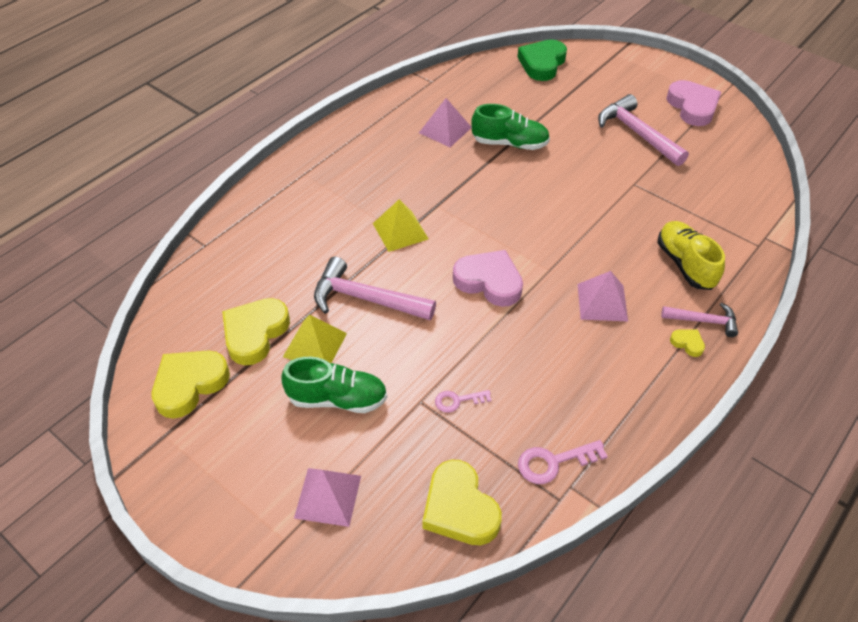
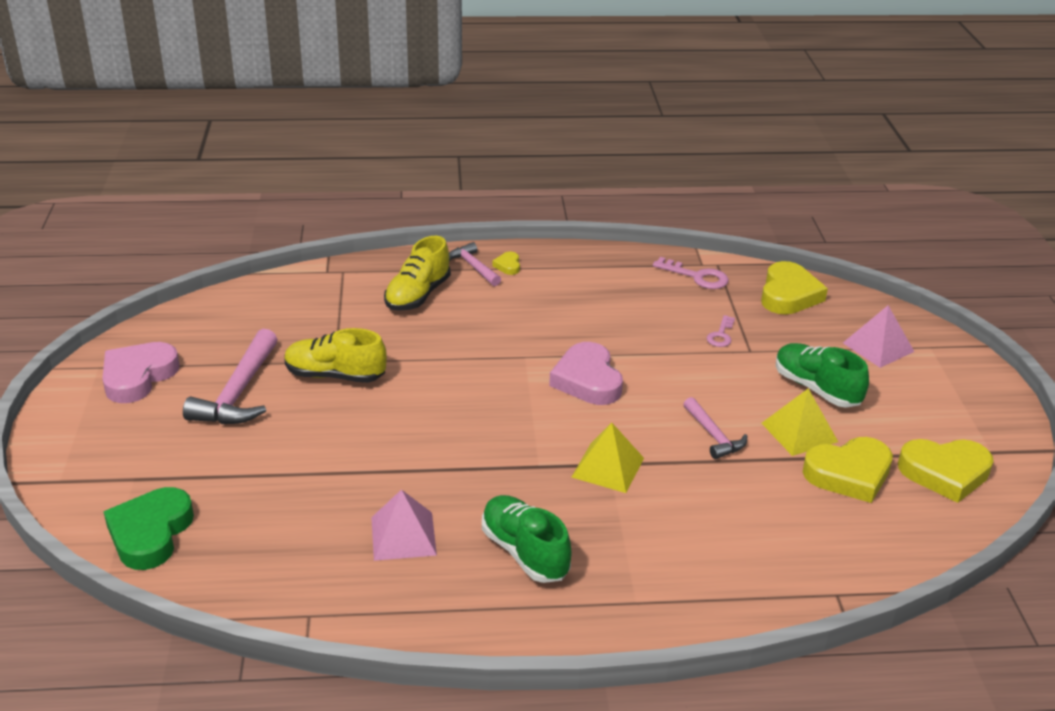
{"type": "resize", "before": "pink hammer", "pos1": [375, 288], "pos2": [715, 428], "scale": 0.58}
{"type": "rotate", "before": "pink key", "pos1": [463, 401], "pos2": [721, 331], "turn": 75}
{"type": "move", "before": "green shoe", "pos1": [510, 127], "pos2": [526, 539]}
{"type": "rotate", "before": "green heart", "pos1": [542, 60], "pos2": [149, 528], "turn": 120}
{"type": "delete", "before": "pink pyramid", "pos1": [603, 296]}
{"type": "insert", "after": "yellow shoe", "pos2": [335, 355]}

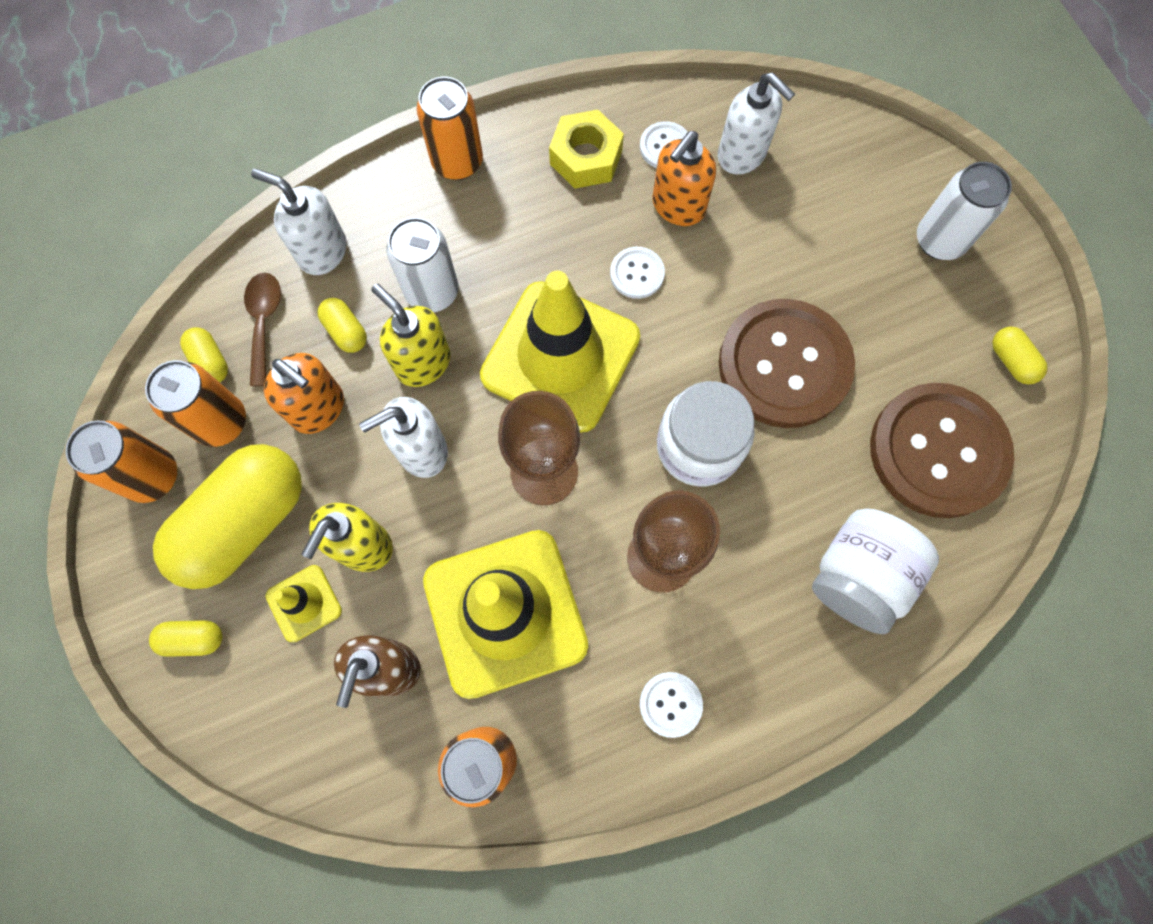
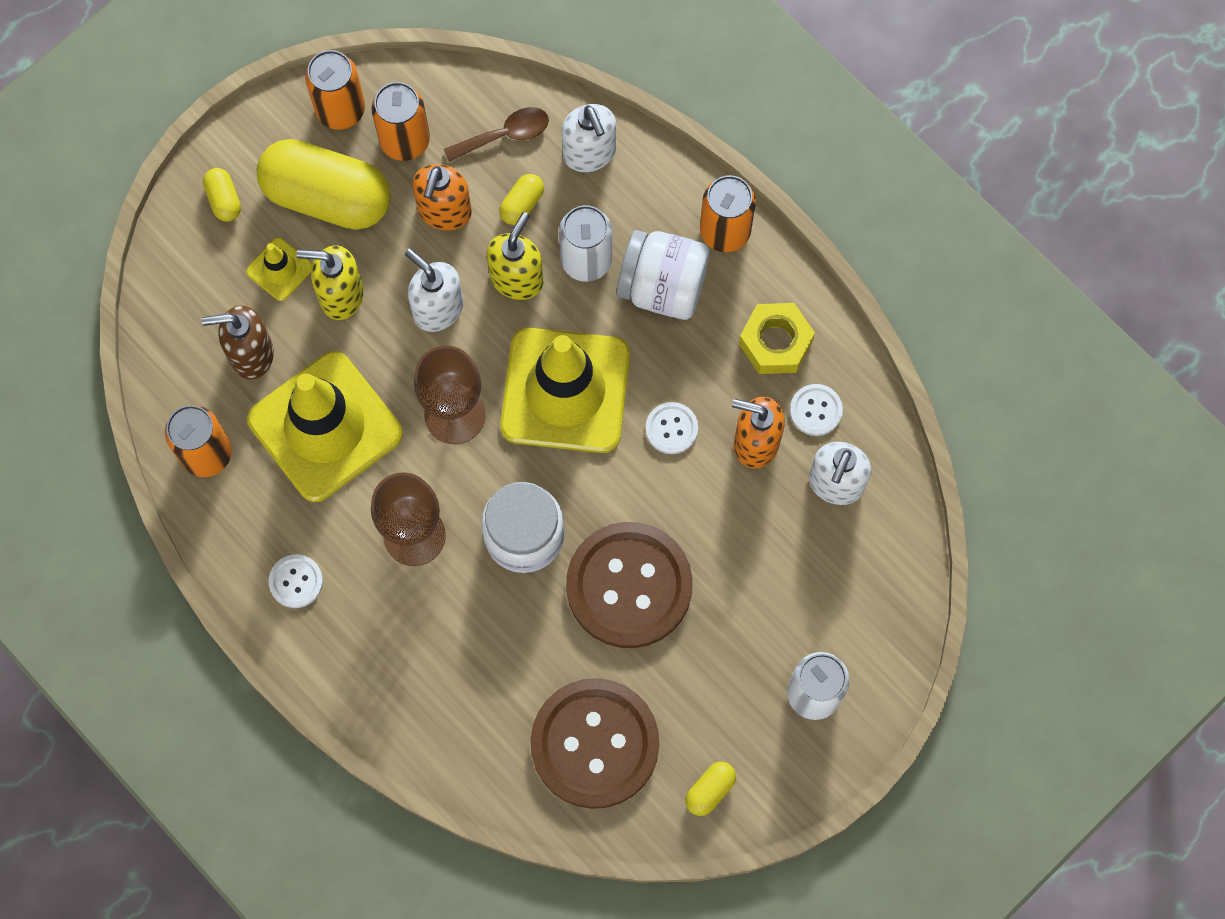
{"type": "delete", "before": "yellow capsule", "pos1": [204, 354]}
{"type": "rotate", "before": "white soap dispenser", "pos1": [299, 221], "pos2": [589, 138], "turn": 150}
{"type": "move", "before": "white jar", "pos1": [875, 571], "pos2": [663, 275]}

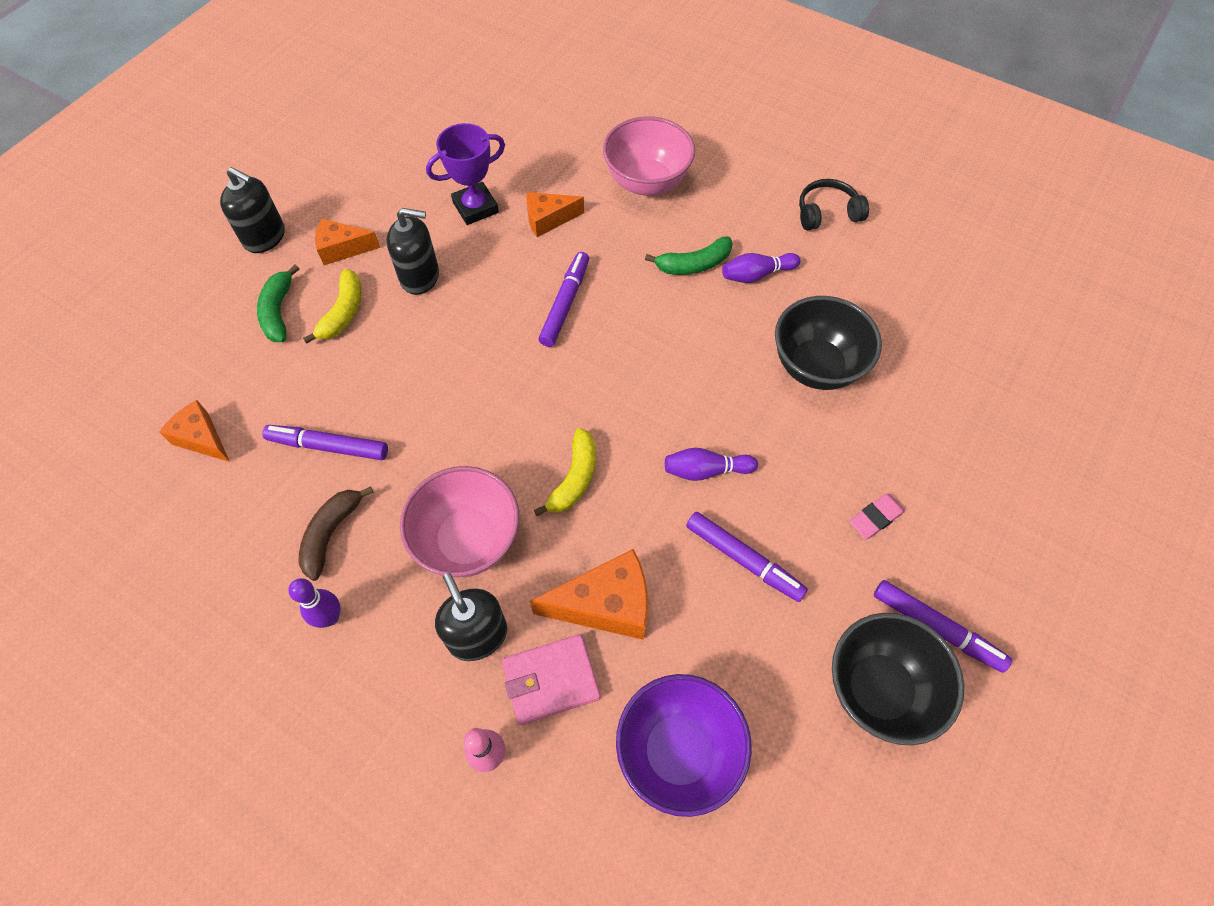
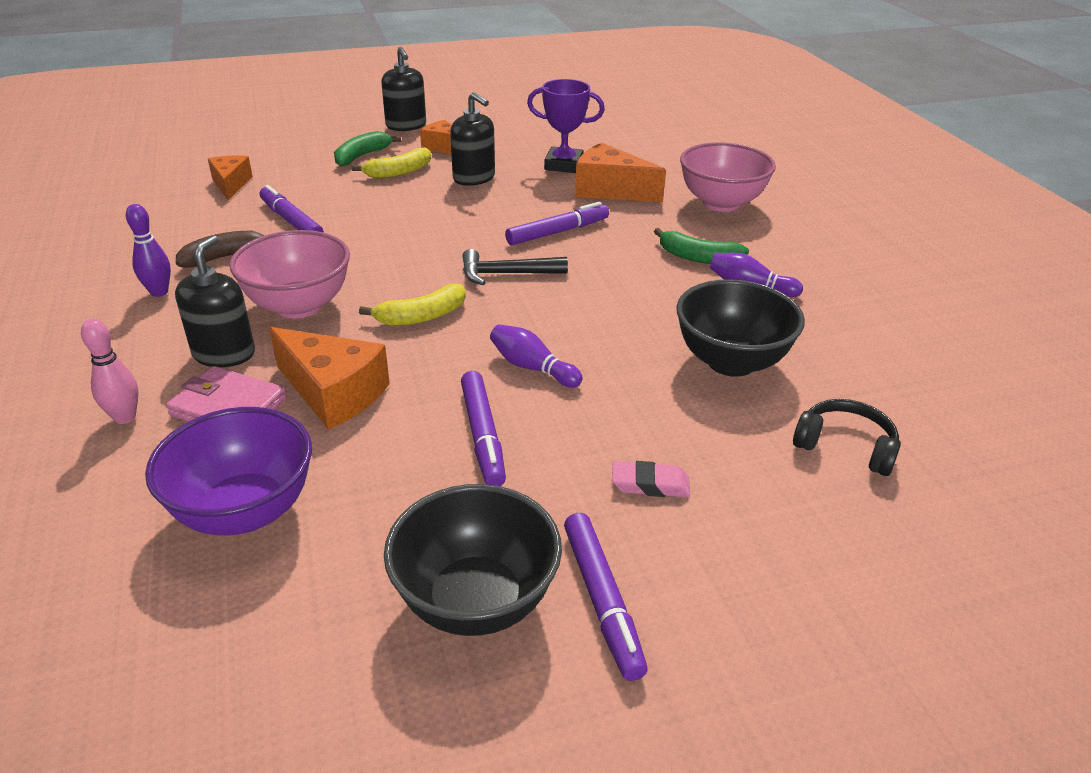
{"type": "resize", "before": "orange cheese", "pos1": [555, 214], "pos2": [620, 172], "scale": 1.55}
{"type": "move", "before": "black headphones", "pos1": [834, 204], "pos2": [847, 437]}
{"type": "insert", "after": "black hammer", "pos2": [515, 267]}

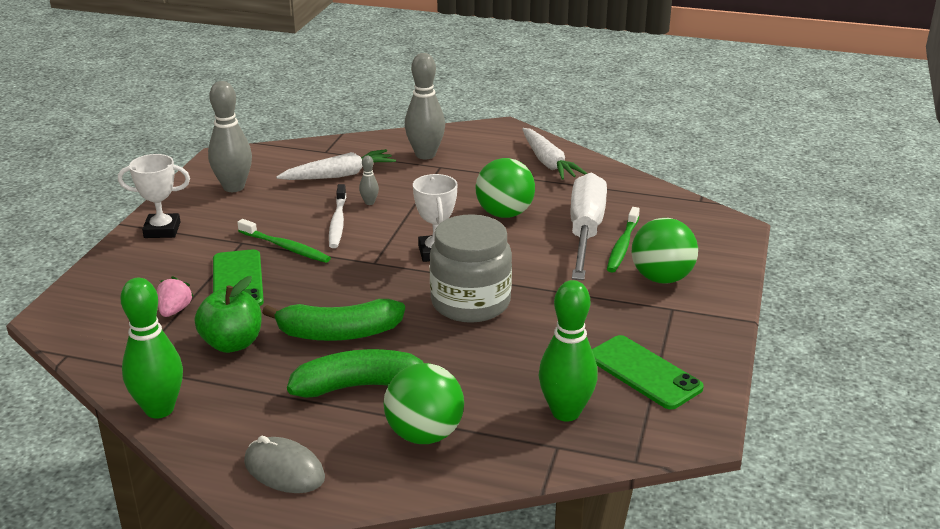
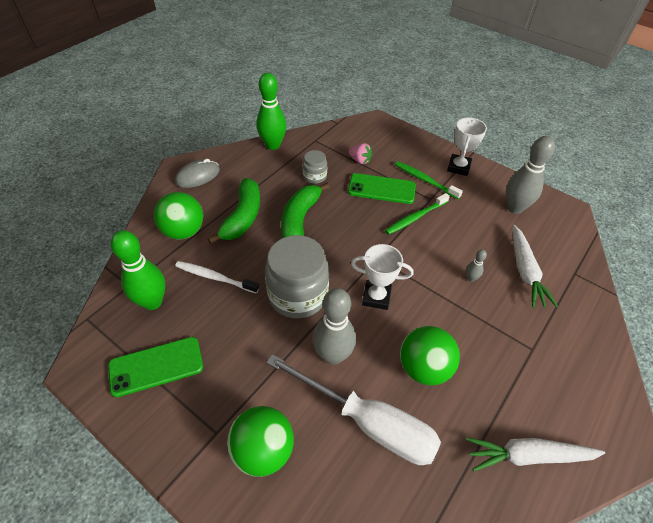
{"type": "replace", "before": "green apple", "after": "grey jar", "pos1": [228, 314], "pos2": [315, 167]}
{"type": "move", "before": "white toothbrush", "pos1": [337, 216], "pos2": [217, 277]}
{"type": "move", "before": "grey bowling pin", "pos1": [425, 106], "pos2": [334, 326]}
{"type": "move", "before": "green toothbrush", "pos1": [623, 240], "pos2": [429, 180]}

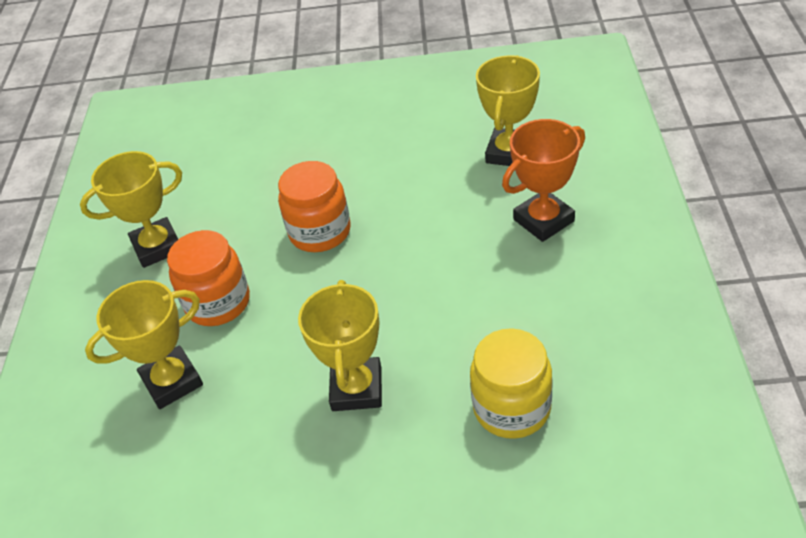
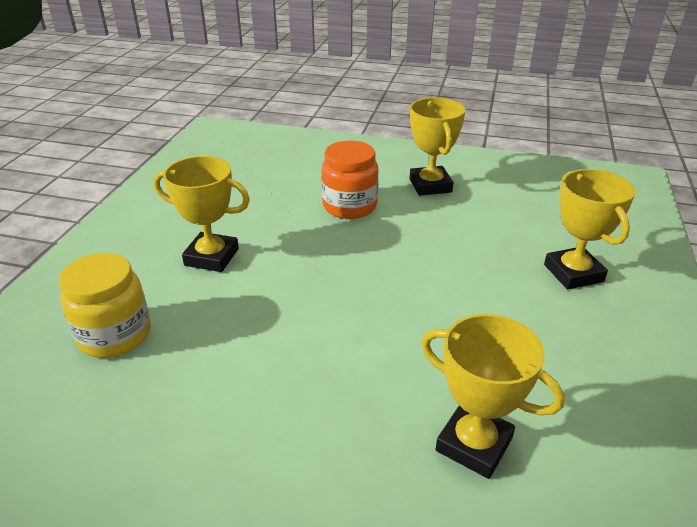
{"type": "move", "before": "yellow trophy", "pos1": [144, 344], "pos2": [590, 229]}
{"type": "delete", "before": "orange jar", "pos1": [314, 206]}
{"type": "delete", "before": "orange trophy", "pos1": [543, 180]}

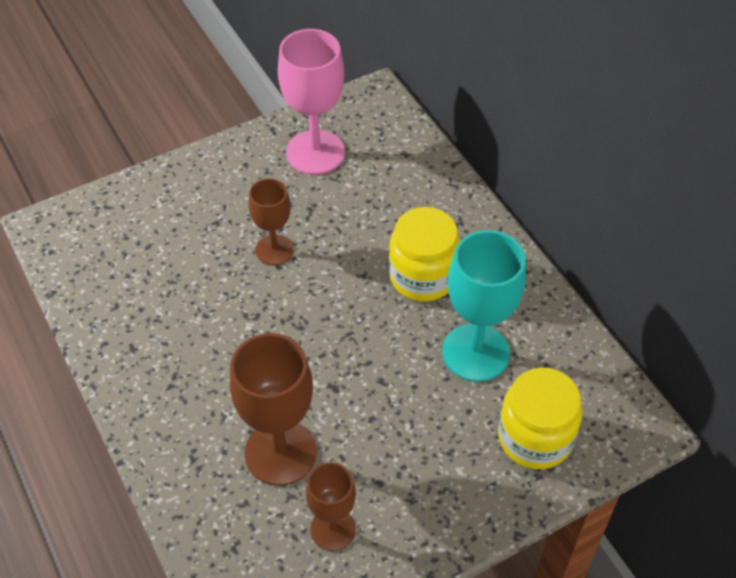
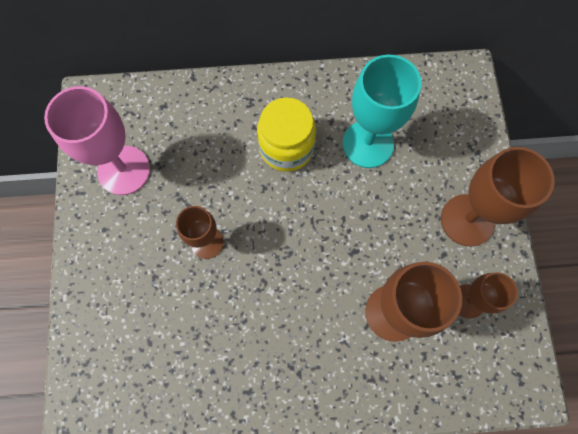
{"type": "delete", "before": "yellow jar", "pos1": [540, 418]}
{"type": "insert", "after": "brown goblet", "pos2": [498, 197]}

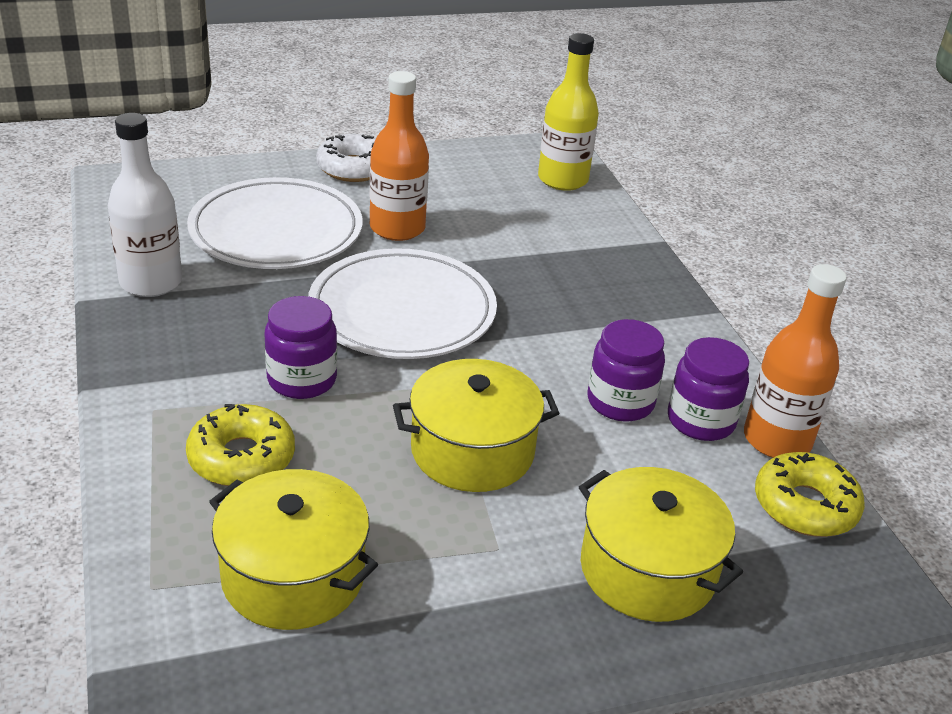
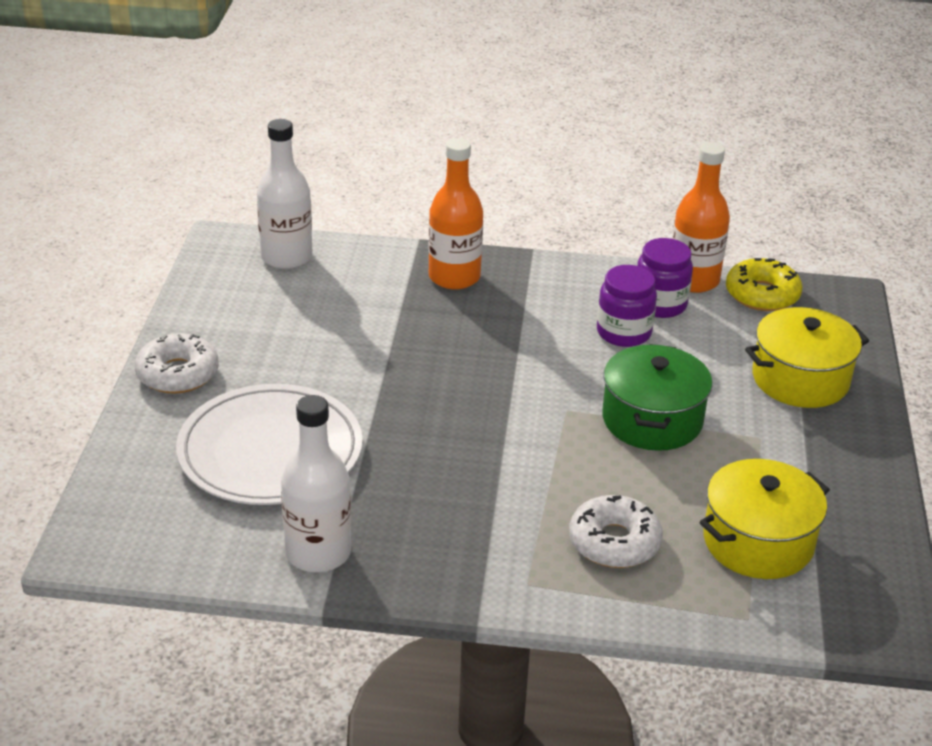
{"type": "recolor", "before": "yellow donut", "after": "white donut", "pos1": [240, 445], "pos2": [616, 531]}
{"type": "delete", "before": "purple jar", "pos1": [301, 347]}
{"type": "delete", "before": "white plate", "pos1": [402, 303]}
{"type": "move", "before": "orange bottle", "pos1": [399, 156], "pos2": [456, 214]}
{"type": "recolor", "before": "yellow pot", "after": "green pot", "pos1": [476, 425], "pos2": [657, 397]}
{"type": "recolor", "before": "yellow bottle", "after": "white bottle", "pos1": [568, 112], "pos2": [285, 194]}

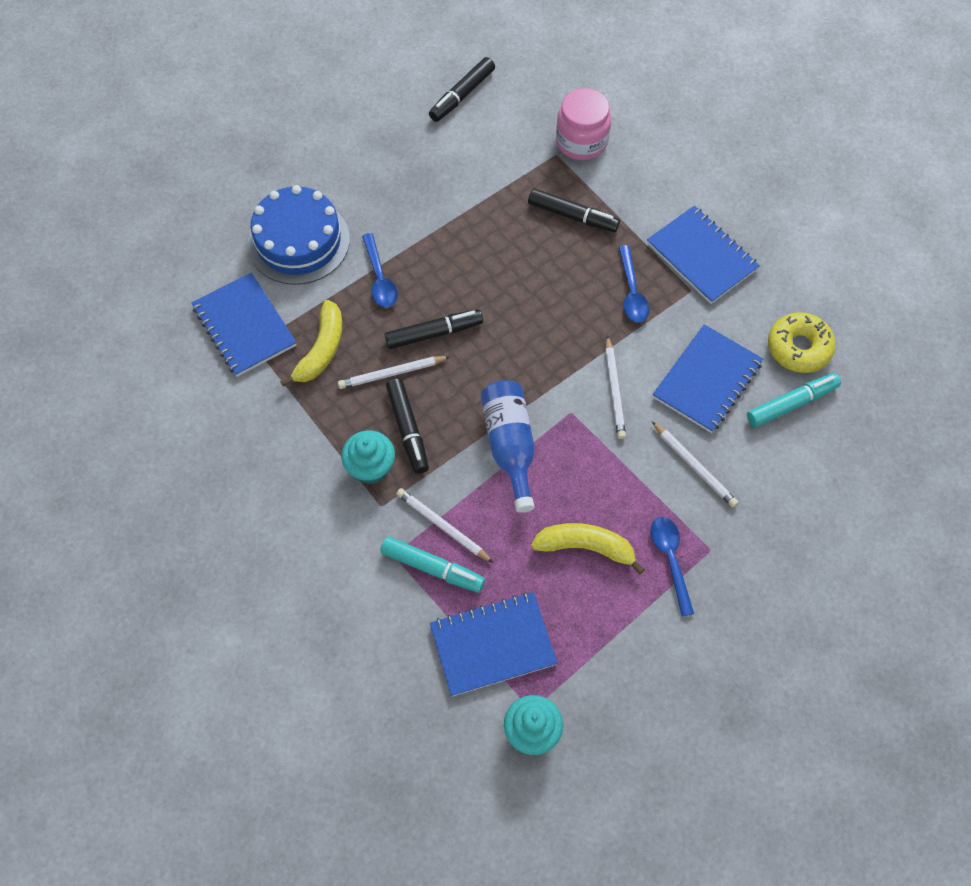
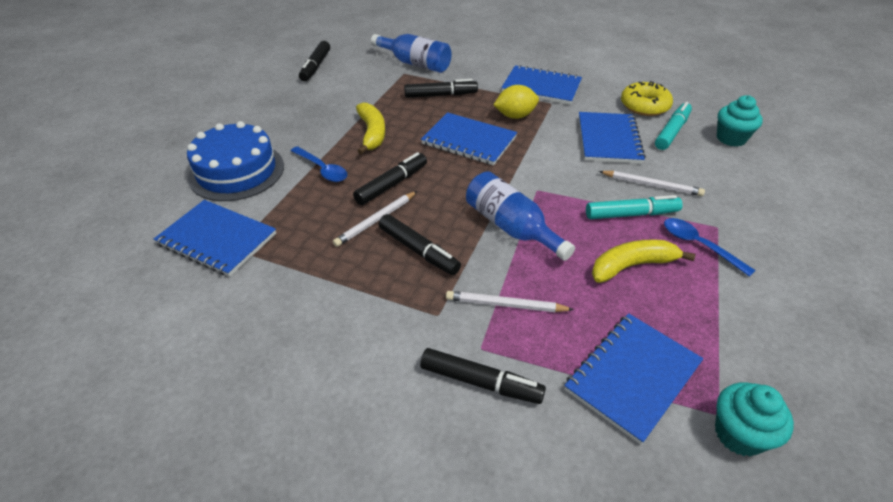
{"type": "move", "before": "yellow banana", "pos1": [311, 343], "pos2": [370, 128]}
{"type": "move", "before": "turquoise cupcake", "pos1": [368, 457], "pos2": [740, 121]}
{"type": "move", "before": "turquoise marker", "pos1": [432, 564], "pos2": [634, 207]}
{"type": "replace", "before": "pink jar", "after": "blue bottle", "pos1": [583, 124], "pos2": [411, 53]}
{"type": "delete", "before": "white pencil", "pos1": [615, 387]}
{"type": "replace", "before": "blue spoon", "after": "yellow lemon", "pos1": [634, 283], "pos2": [516, 102]}
{"type": "insert", "after": "black marker", "pos2": [483, 376]}
{"type": "insert", "after": "blue notebook", "pos2": [469, 138]}

